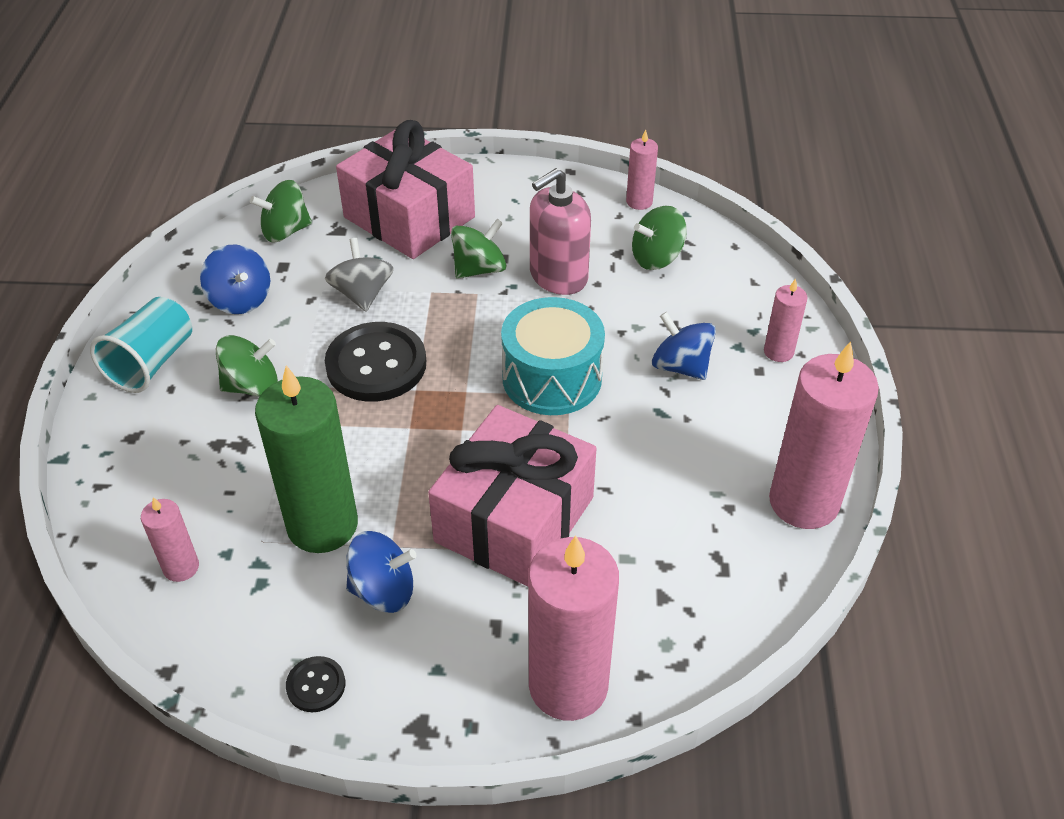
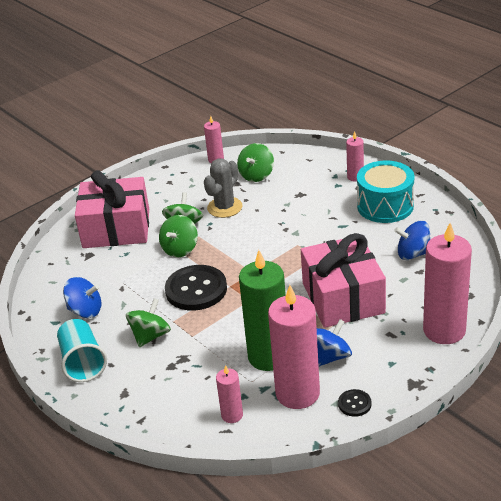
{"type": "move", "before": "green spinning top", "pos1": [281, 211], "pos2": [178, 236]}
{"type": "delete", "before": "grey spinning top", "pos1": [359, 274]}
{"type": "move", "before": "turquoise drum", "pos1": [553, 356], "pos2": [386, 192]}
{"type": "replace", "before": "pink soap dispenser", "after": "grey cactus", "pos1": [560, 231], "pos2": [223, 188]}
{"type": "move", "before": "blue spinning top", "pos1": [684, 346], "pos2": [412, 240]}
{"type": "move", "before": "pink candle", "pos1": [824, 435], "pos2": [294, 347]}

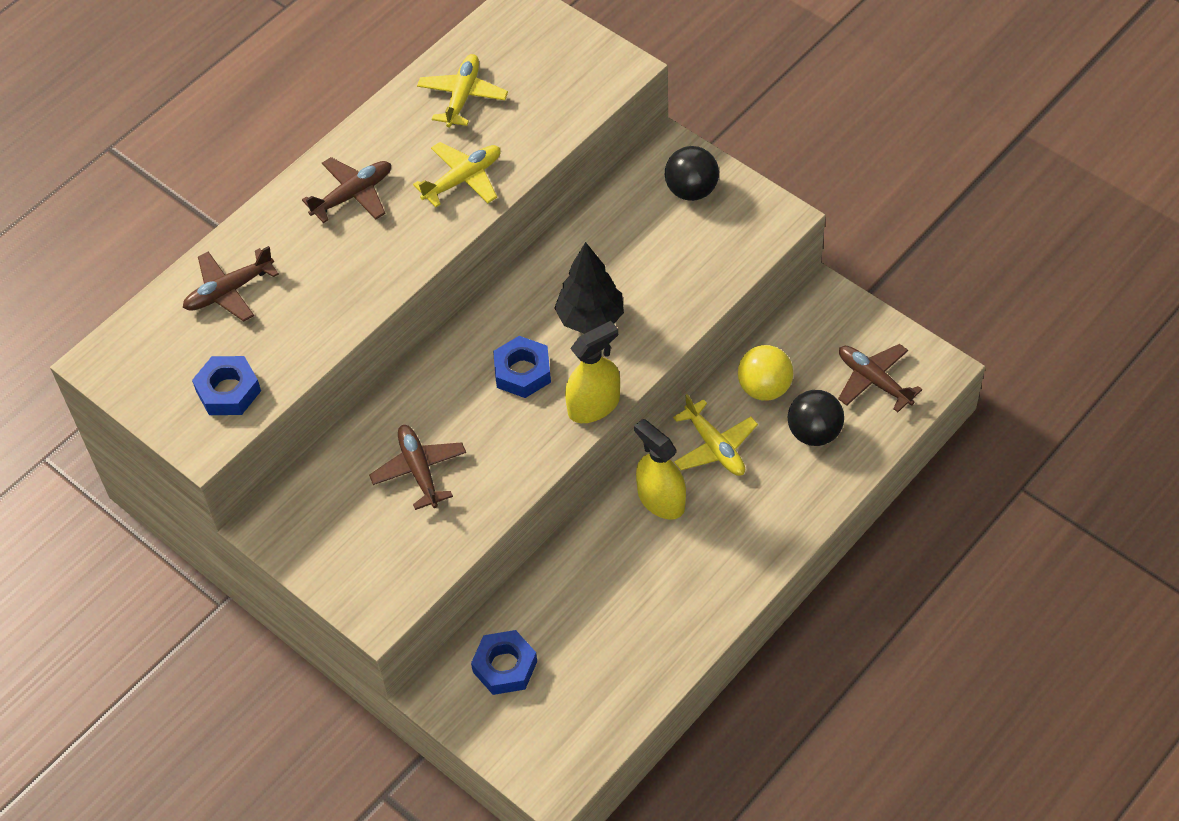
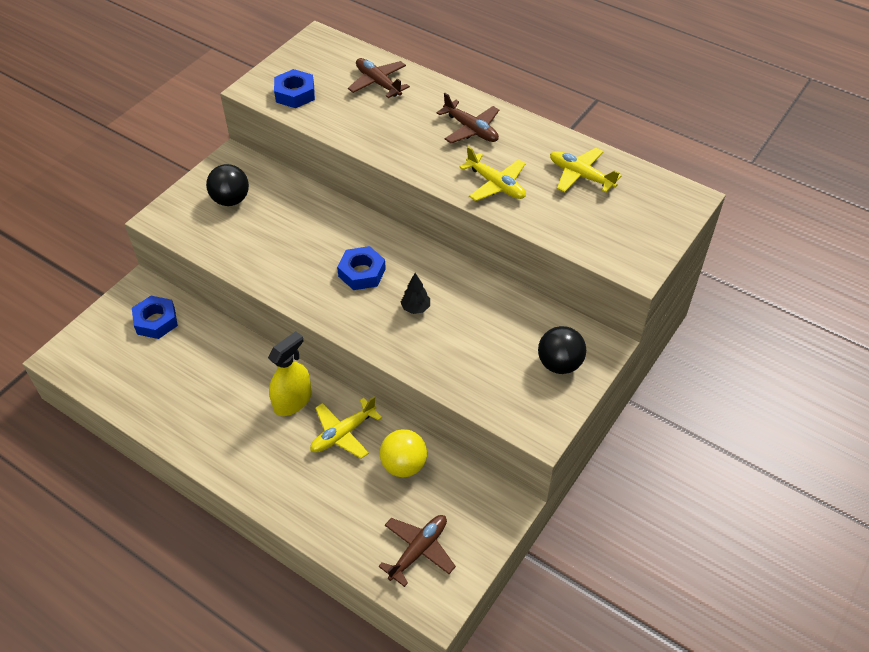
{"type": "delete", "before": "brown plane", "pos1": [417, 467]}
{"type": "rotate", "before": "yellow plane", "pos1": [462, 90], "pos2": [586, 170], "turn": -150}
{"type": "resize", "before": "black tree", "pos1": [589, 288], "pos2": [415, 293], "scale": 0.54}
{"type": "delete", "before": "yellow spray bottle", "pos1": [592, 372]}
{"type": "move", "before": "black ball", "pos1": [816, 418], "pos2": [227, 185]}

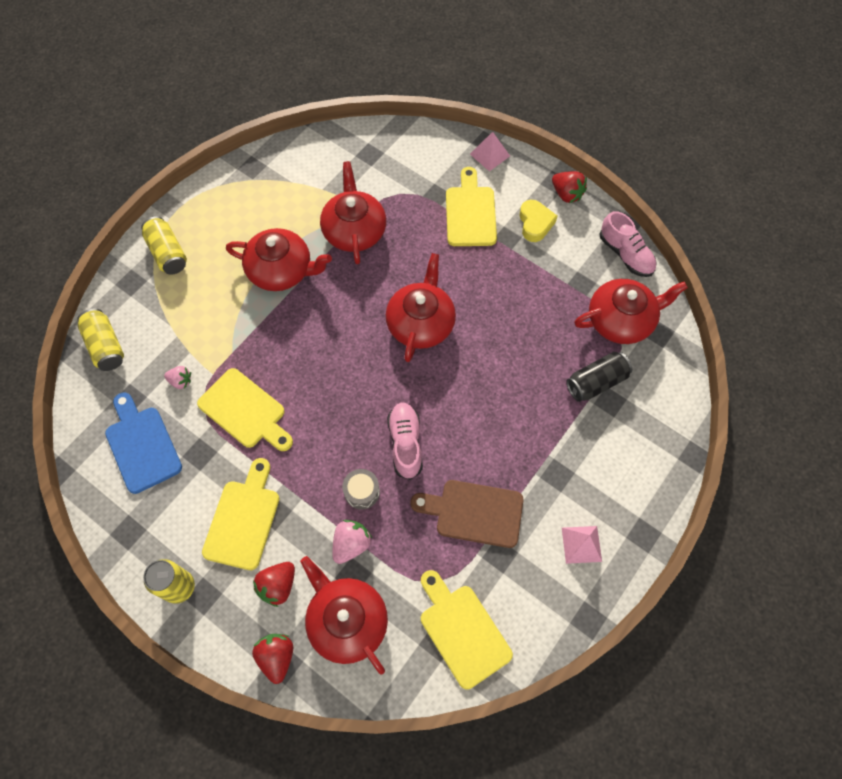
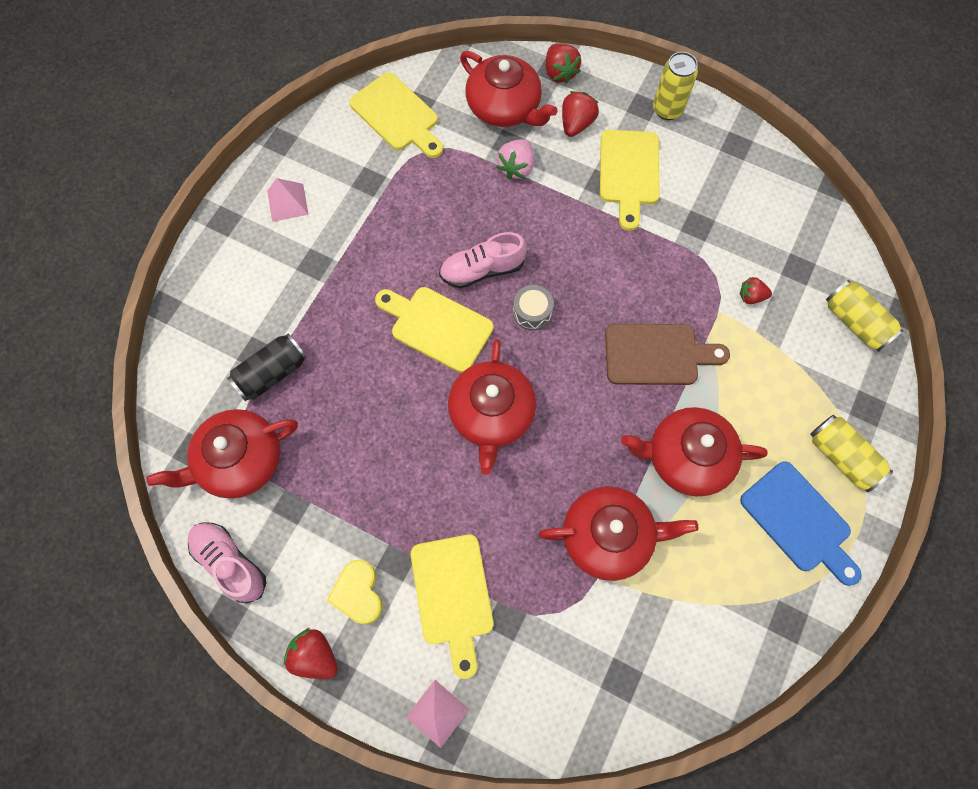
{"type": "move", "before": "blue cutting board", "pos1": [143, 443], "pos2": [801, 523]}
{"type": "recolor", "before": "pink strawberry", "after": "red strawberry", "pos1": [177, 377], "pos2": [756, 290]}
{"type": "move", "before": "yellow cutting board", "pos1": [245, 409], "pos2": [434, 330]}
{"type": "rotate", "before": "red teapot", "pos1": [353, 212], "pos2": [618, 533], "turn": -75}
{"type": "move", "before": "grey drum", "pos1": [361, 489], "pos2": [533, 308]}
{"type": "rotate", "before": "pink shoe", "pos1": [405, 441], "pos2": [483, 260], "turn": 90}
{"type": "move", "before": "brown cutting board", "pos1": [467, 514], "pos2": [667, 354]}

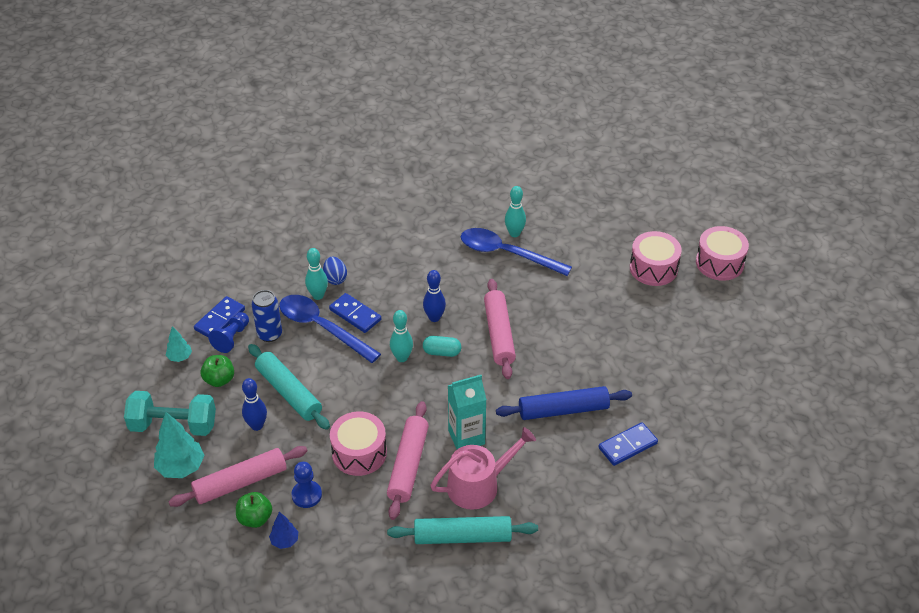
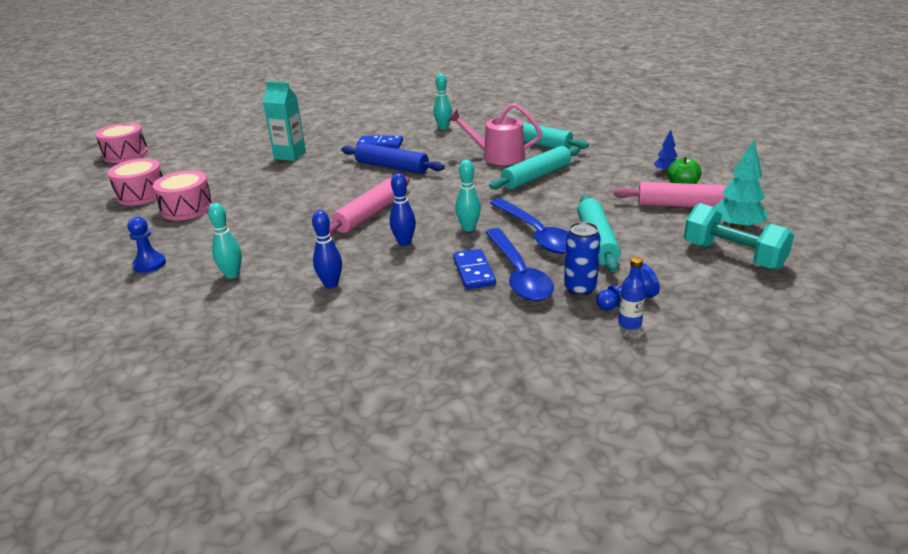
{"type": "delete", "before": "turquoise tree", "pos1": [179, 344]}
{"type": "replace", "before": "blue domino", "after": "blue bottle", "pos1": [219, 316], "pos2": [632, 293]}
{"type": "delete", "before": "green apple", "pos1": [217, 371]}
{"type": "move", "before": "blue bowling pin", "pos1": [254, 404], "pos2": [327, 249]}
{"type": "move", "before": "blue pawn", "pos1": [306, 485], "pos2": [146, 245]}
{"type": "move", "before": "turquoise bowling pin", "pos1": [316, 274], "pos2": [442, 101]}
{"type": "delete", "before": "blue egg", "pos1": [335, 270]}
{"type": "move", "before": "pink drum", "pos1": [358, 443], "pos2": [121, 143]}
{"type": "recolor", "before": "pink rolling pin", "after": "turquoise rolling pin", "pos1": [408, 460], "pos2": [534, 168]}
{"type": "delete", "before": "turquoise capsule", "pos1": [442, 346]}
{"type": "move", "before": "turquoise carton", "pos1": [467, 412], "pos2": [284, 121]}
{"type": "move", "before": "blue spoon", "pos1": [516, 252], "pos2": [529, 226]}

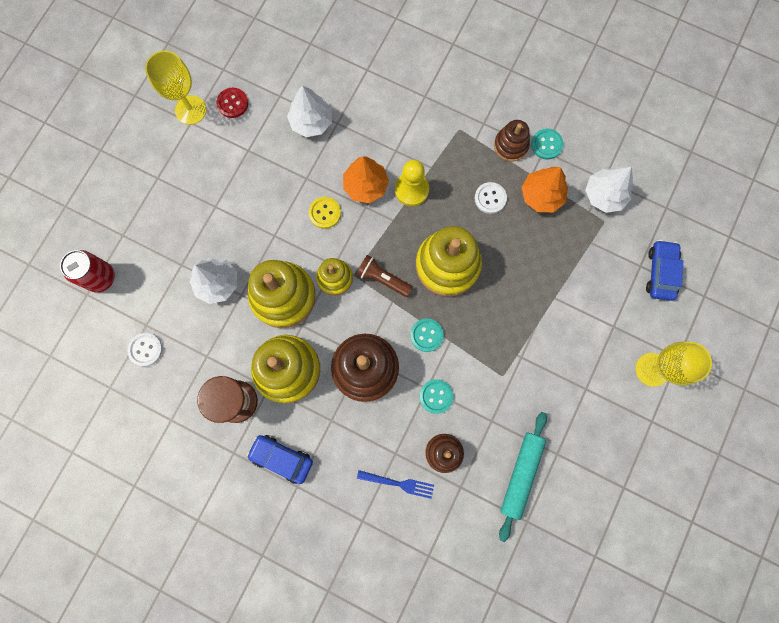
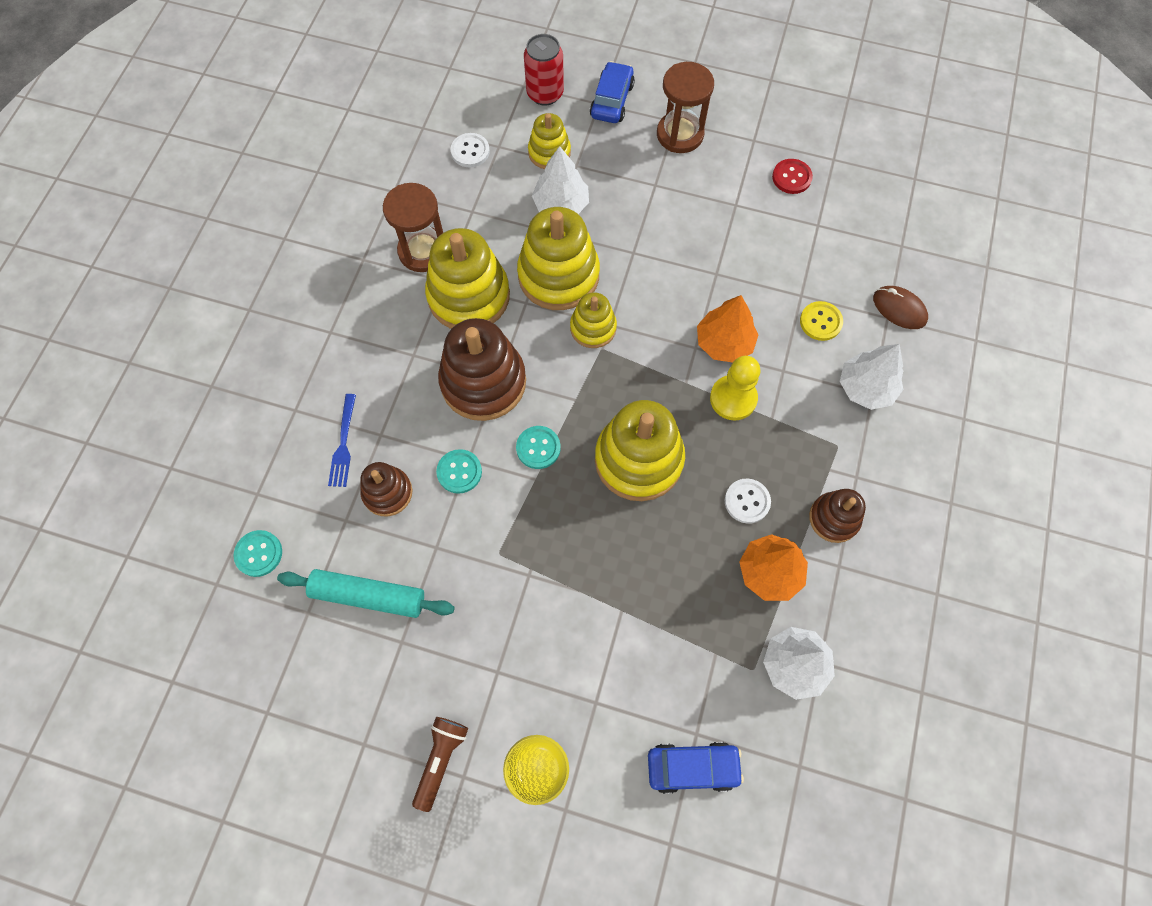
{"type": "delete", "before": "yellow goblet", "pos1": [175, 88]}
{"type": "move", "before": "blue car", "pos1": [280, 459], "pos2": [612, 92]}
{"type": "move", "before": "white tree", "pos1": [309, 111], "pos2": [871, 377]}
{"type": "move", "before": "yellow button", "pos1": [325, 213], "pos2": [821, 321]}
{"type": "move", "before": "brown flashlight", "pos1": [384, 276], "pos2": [440, 764]}
{"type": "move", "before": "turquoise button", "pos1": [547, 144], "pos2": [257, 553]}
{"type": "insert", "after": "yellow stacking toy", "pos2": [549, 141]}
{"type": "insert", "after": "brown hourglass", "pos2": [685, 107]}
{"type": "insert", "after": "brown mouse", "pos2": [900, 307]}

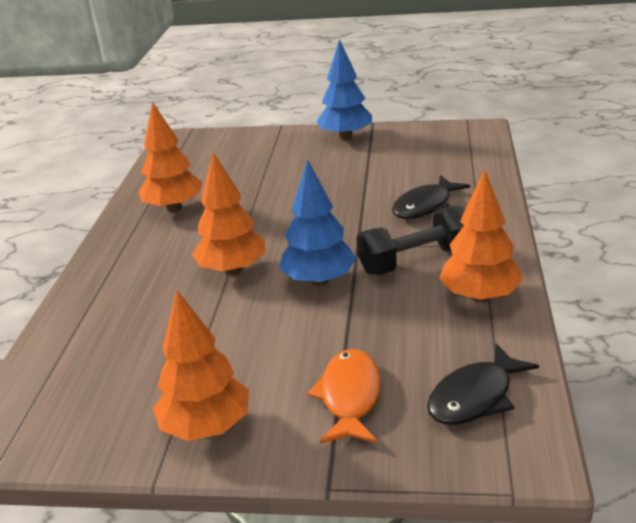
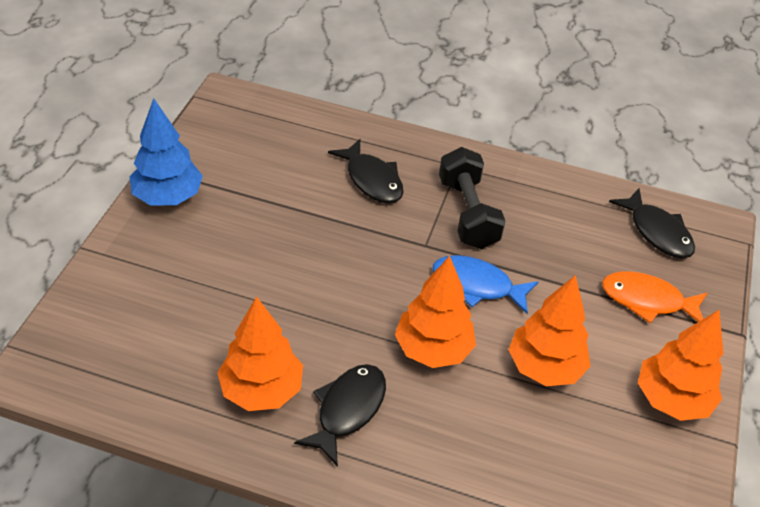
{"type": "replace", "before": "blue tree", "after": "blue fish", "pos1": [317, 222], "pos2": [485, 284]}
{"type": "move", "before": "orange tree", "pos1": [481, 235], "pos2": [550, 330]}
{"type": "insert", "after": "black fish", "pos2": [340, 415]}

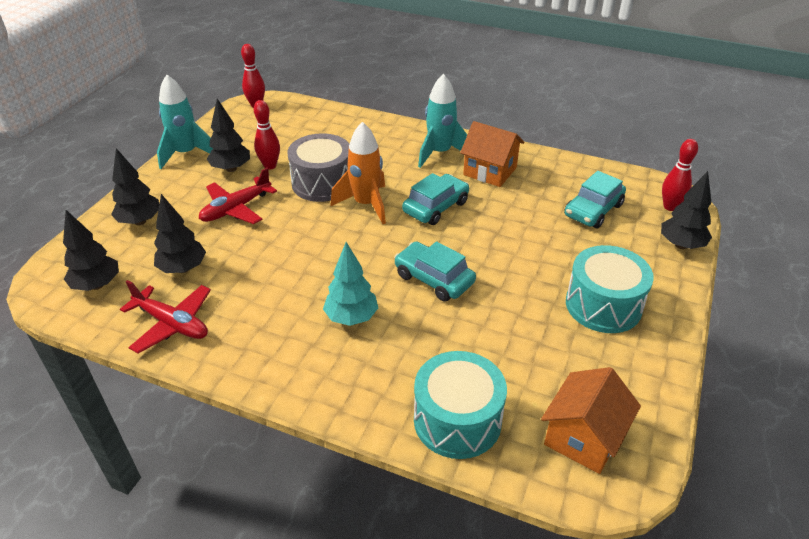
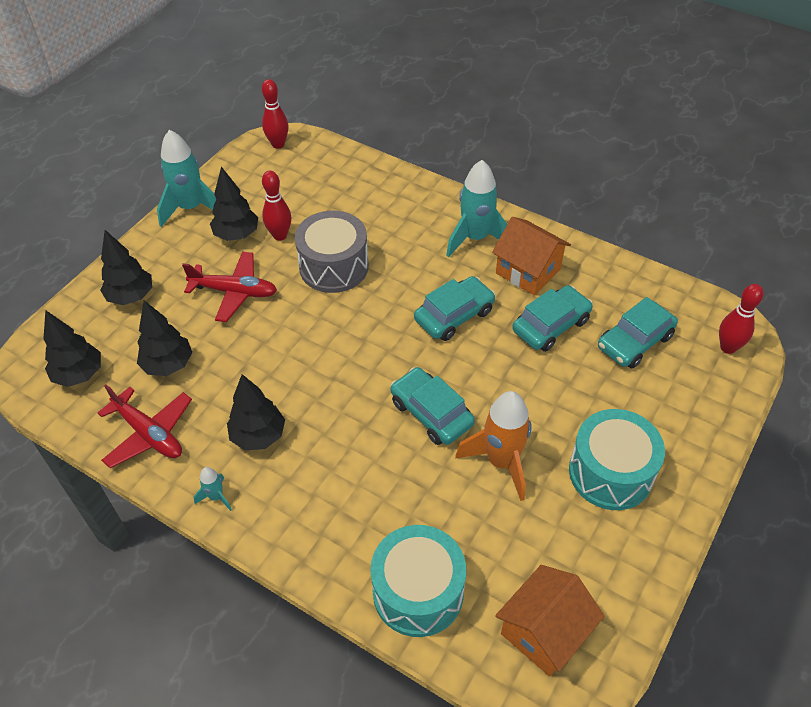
{"type": "rotate", "before": "red plane", "pos1": [238, 196], "pos2": [229, 287], "turn": -135}
{"type": "delete", "before": "turquoise tree", "pos1": [350, 284]}
{"type": "move", "before": "orange rocket", "pos1": [358, 173], "pos2": [493, 446]}
{"type": "move", "before": "black tree", "pos1": [686, 210], "pos2": [256, 412]}
{"type": "insert", "after": "turquoise rocket", "pos2": [213, 489]}
{"type": "insert", "after": "turquoise car", "pos2": [552, 318]}

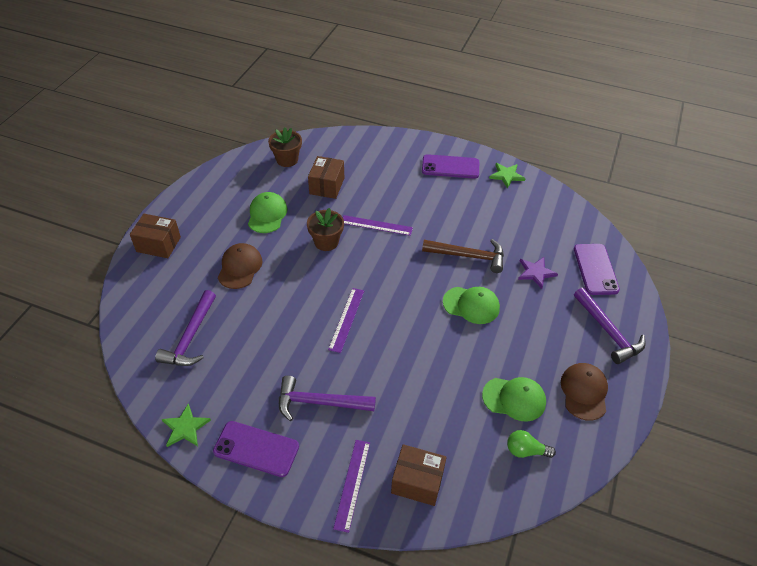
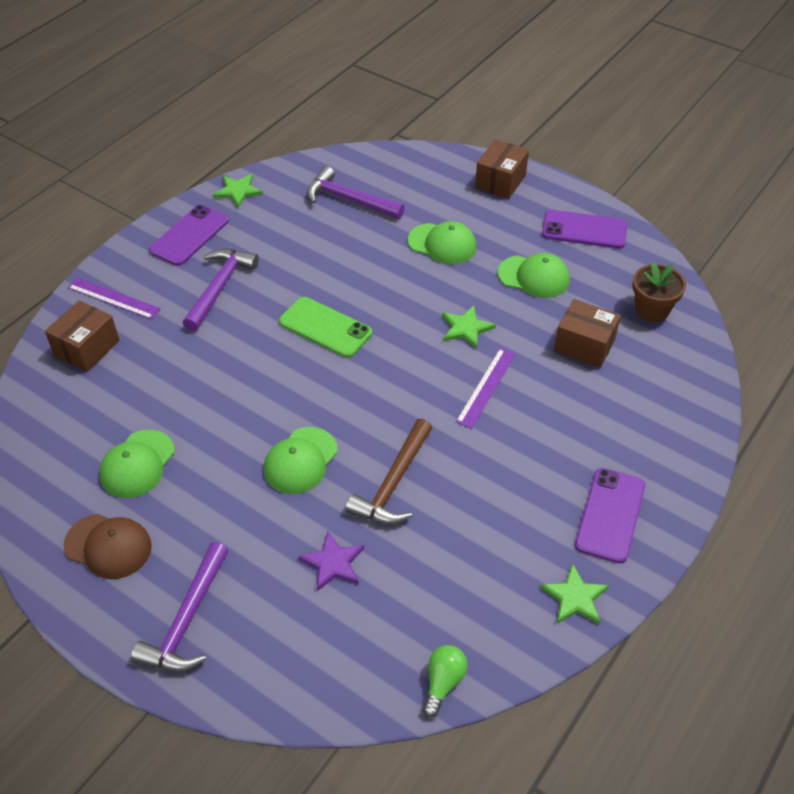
{"type": "recolor", "before": "brown cap", "after": "green cap", "pos1": [240, 266], "pos2": [442, 242]}
{"type": "replace", "before": "brown flower pot", "after": "green star", "pos1": [325, 229], "pos2": [469, 327]}
{"type": "replace", "before": "purple ruler", "after": "green phone", "pos1": [346, 320], "pos2": [325, 327]}
{"type": "move", "before": "green light bulb", "pos1": [531, 444], "pos2": [445, 681]}
{"type": "move", "before": "purple phone", "pos1": [597, 269], "pos2": [584, 229]}
{"type": "rotate", "before": "purple hammer", "pos1": [610, 326], "pos2": [180, 607], "turn": -60}

